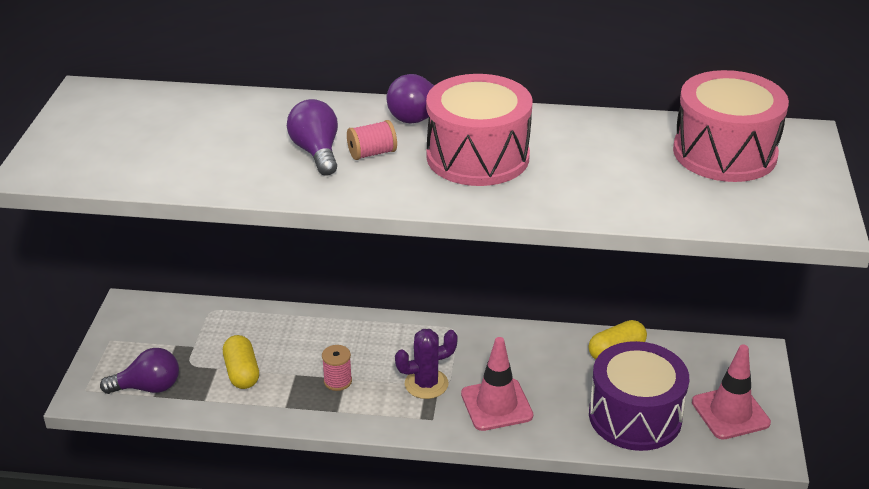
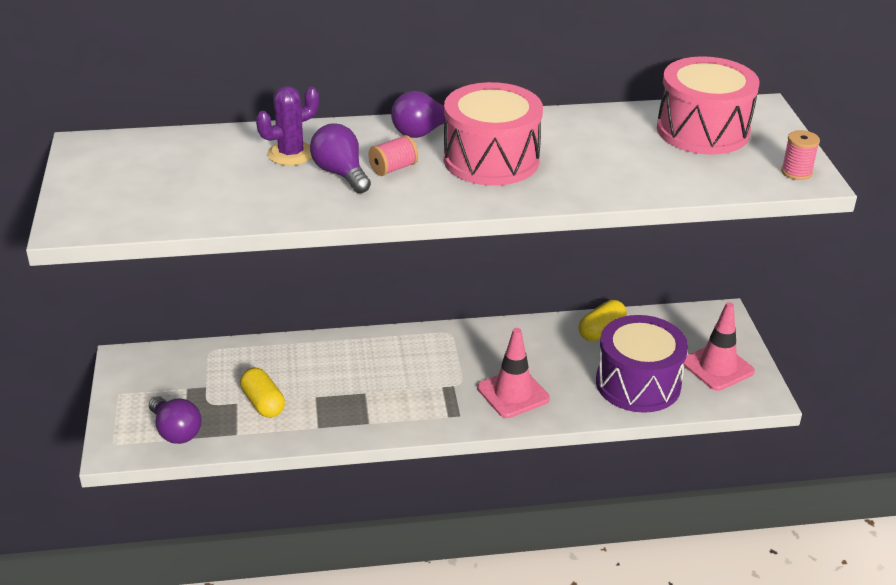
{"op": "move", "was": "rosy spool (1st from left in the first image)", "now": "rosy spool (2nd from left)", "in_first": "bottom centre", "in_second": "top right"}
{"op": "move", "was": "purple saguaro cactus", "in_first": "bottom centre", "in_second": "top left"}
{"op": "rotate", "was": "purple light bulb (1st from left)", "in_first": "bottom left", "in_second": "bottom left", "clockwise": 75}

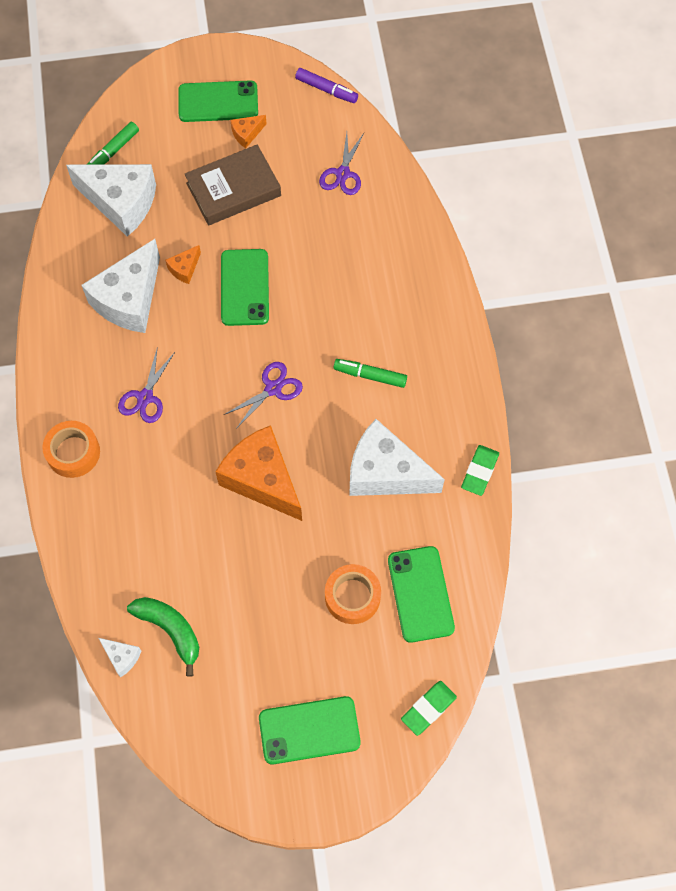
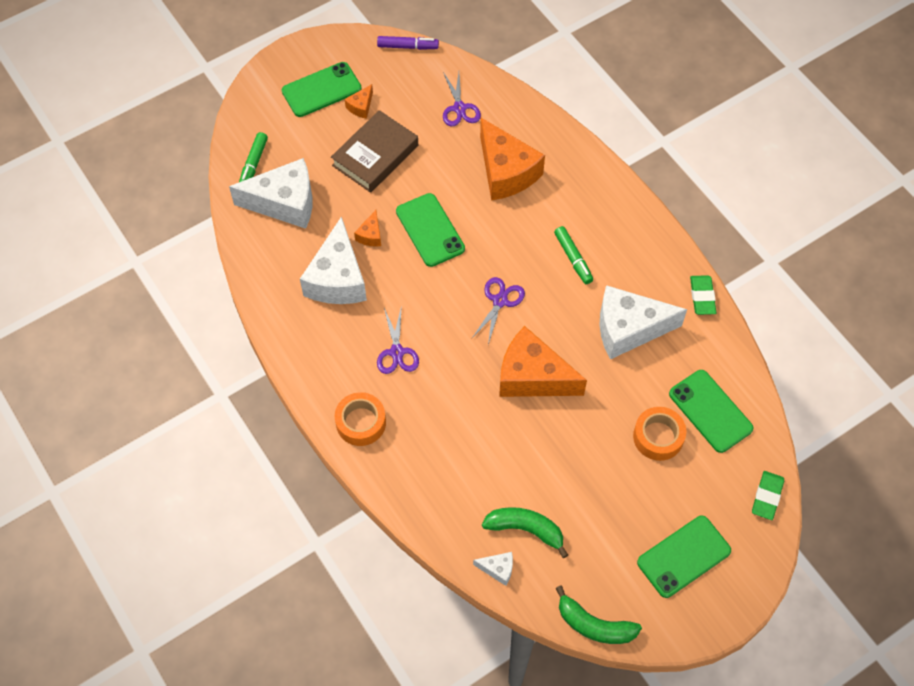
{"op": "insert", "now": "orange-coloured piece of cheese (3rd from left)", "in_second": "top centre"}
{"op": "insert", "now": "leaf-green banana (2nd from left)", "in_second": "bottom centre"}
{"op": "rotate", "was": "leaf-green marker (2nd from left)", "in_first": "centre", "in_second": "centre", "clockwise": -105}

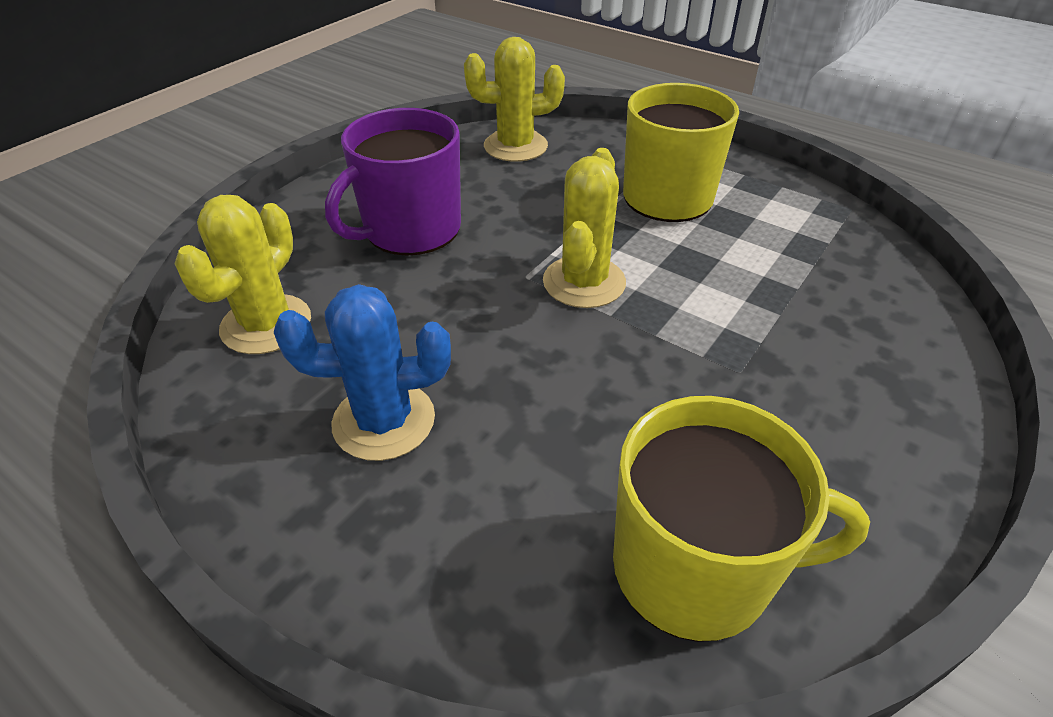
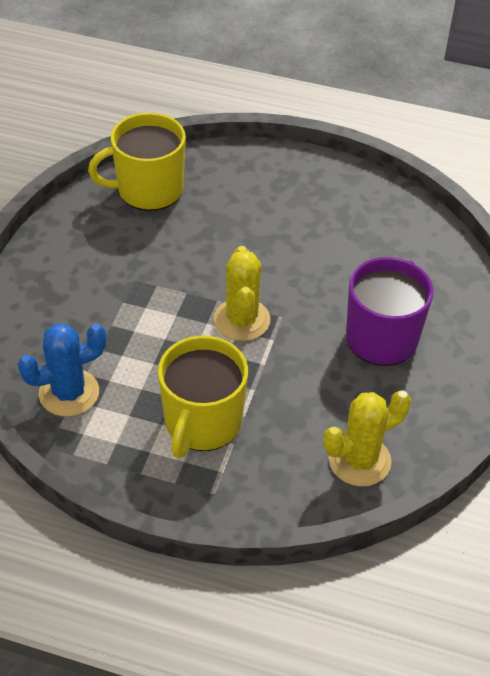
{"op": "delete", "was": "golden saguaro cactus (1st from left)", "in_first": "middle left"}
{"op": "move", "was": "cobalt saguaro cactus", "in_first": "centre", "in_second": "middle left"}

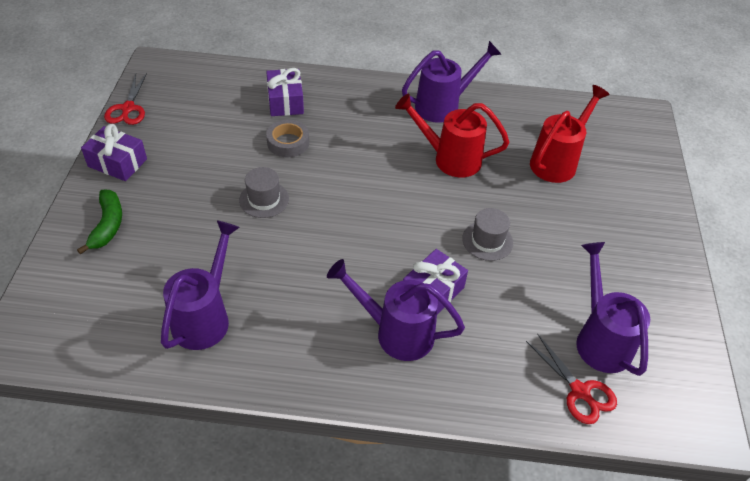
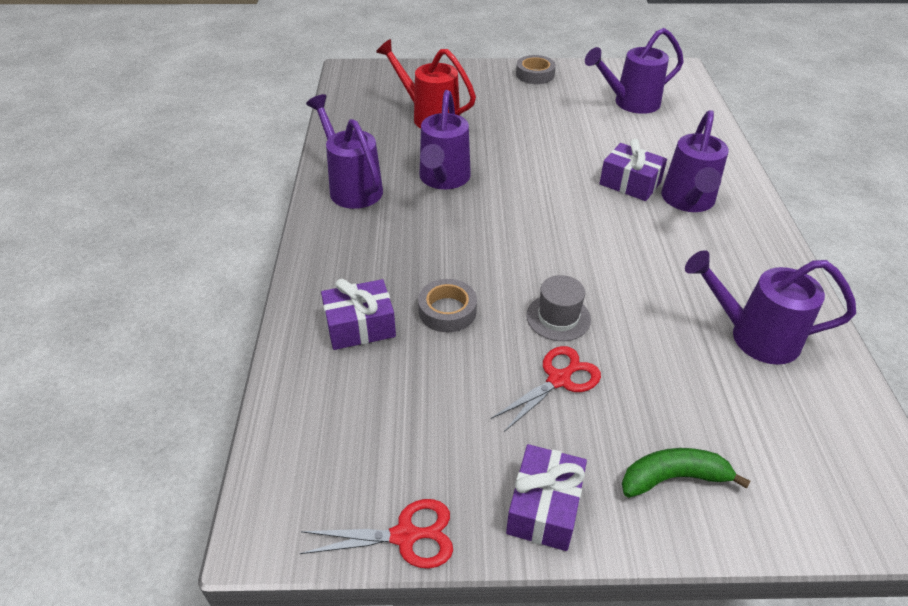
{"op": "delete", "was": "ash-grey hat (2nd from left)", "in_first": "centre"}
{"op": "insert", "now": "ash-grey sticky tape (2nd from left)", "in_second": "top centre"}
{"op": "move", "was": "scarlet shears (2nd from left)", "in_first": "bottom right", "in_second": "centre"}
{"op": "recolor", "was": "scarlet watering pot (1st from left)", "now": "purple watering pot (2nd from left)", "in_first": "top centre", "in_second": "top centre"}

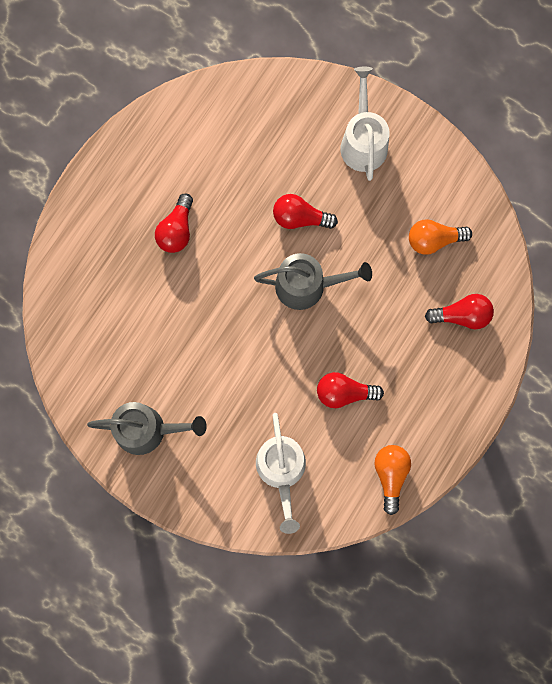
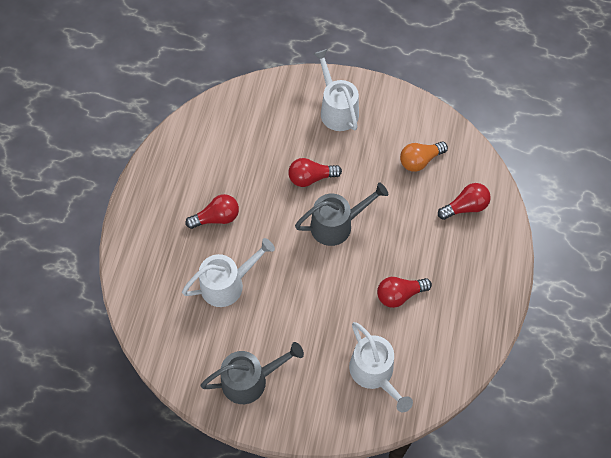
{"op": "delete", "was": "orange-coloured light bulb (1st from left)", "in_first": "bottom right"}
{"op": "insert", "now": "snow-white watering pot (1st from left)", "in_second": "centre"}
{"op": "rotate", "was": "scarlet light bulb (1st from left)", "in_first": "top left", "in_second": "centre", "clockwise": -105}

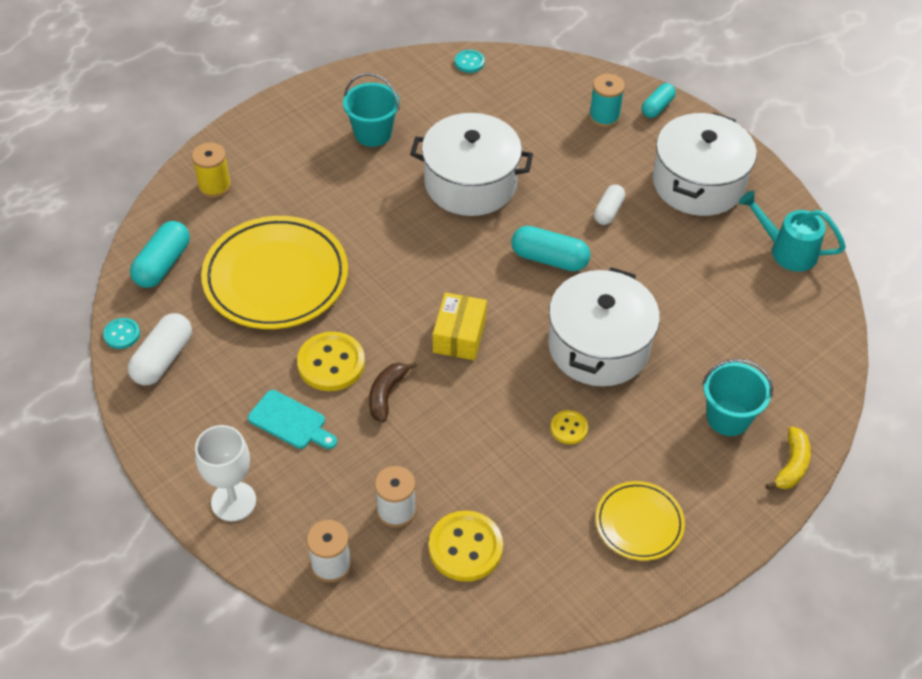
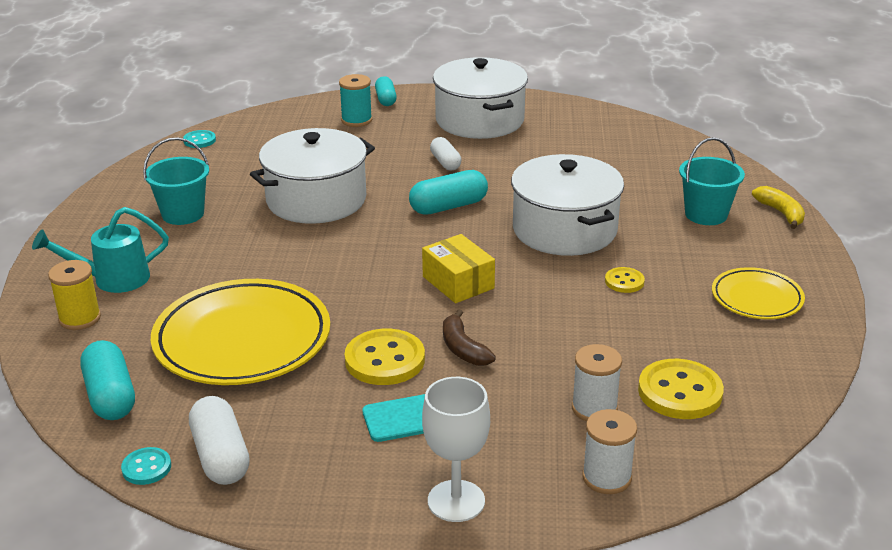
{"op": "move", "was": "aqua watering pot", "in_first": "middle right", "in_second": "middle left"}

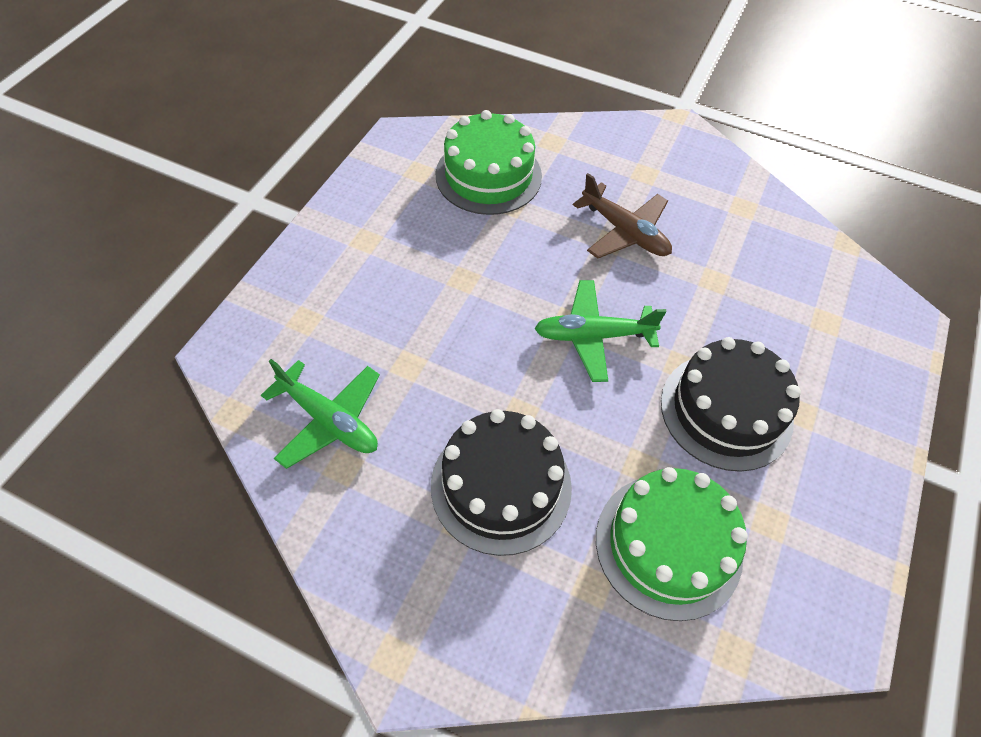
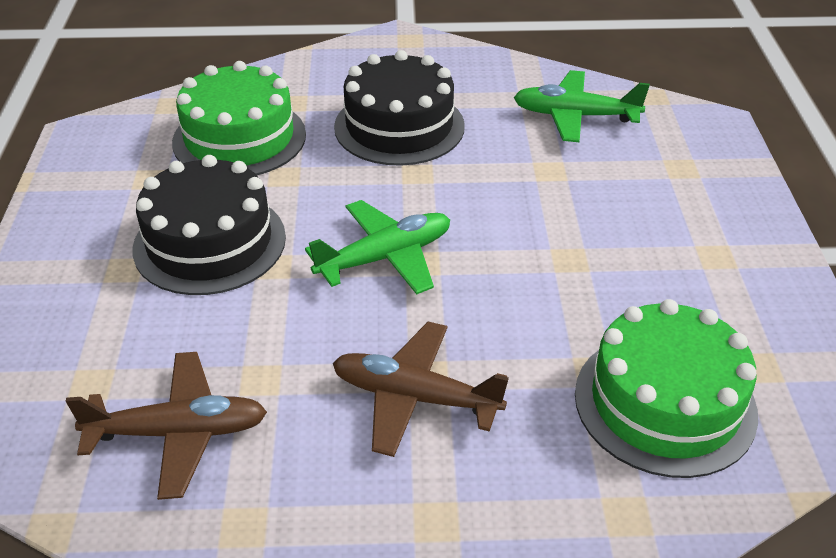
{"op": "insert", "now": "russet toy plane (1st from left)", "in_second": "bottom left"}

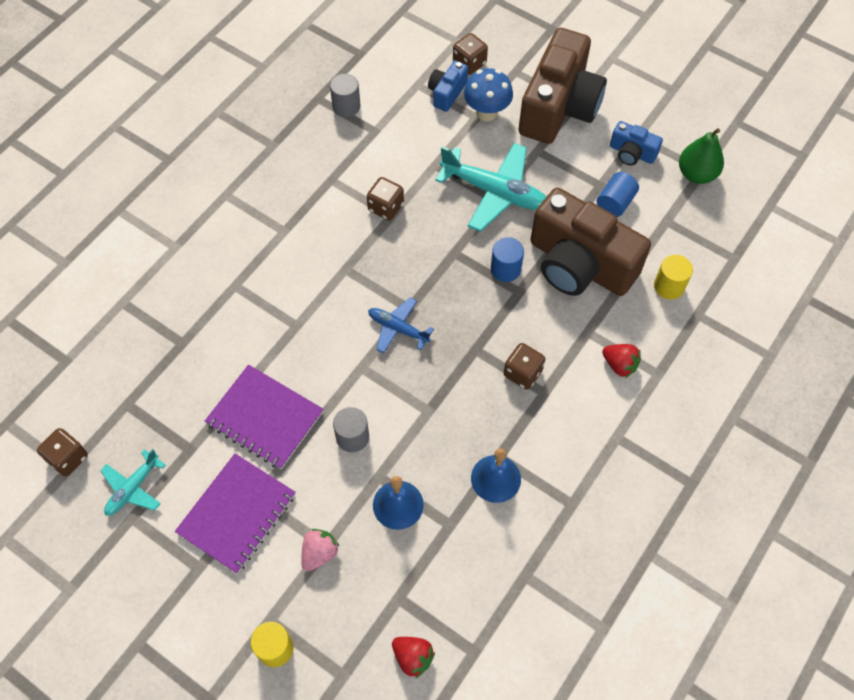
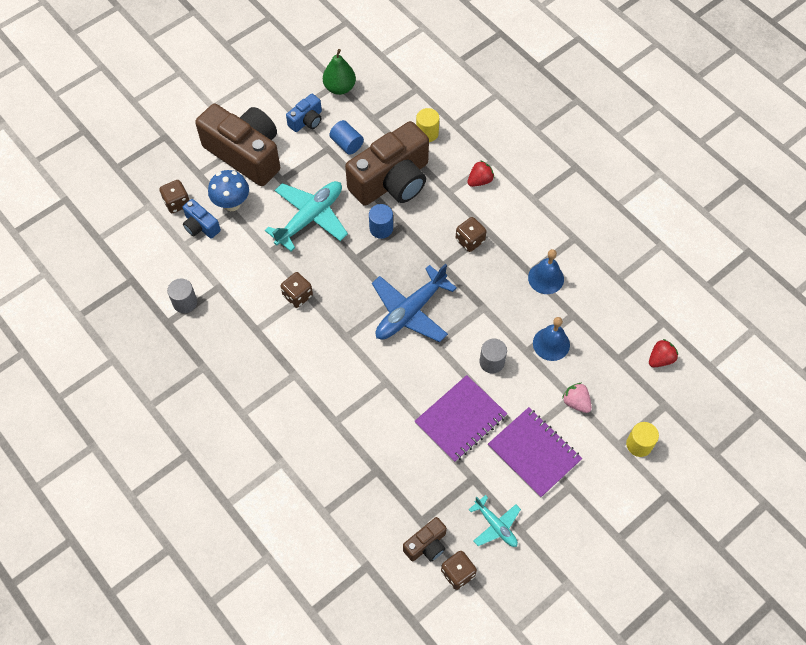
{"op": "insert", "now": "russet camera (3rd from left)", "in_second": "bottom centre"}
{"op": "resize", "was": "cobalt toy plane", "in_first": "centre", "in_second": "centre", "ratio": 1.79}

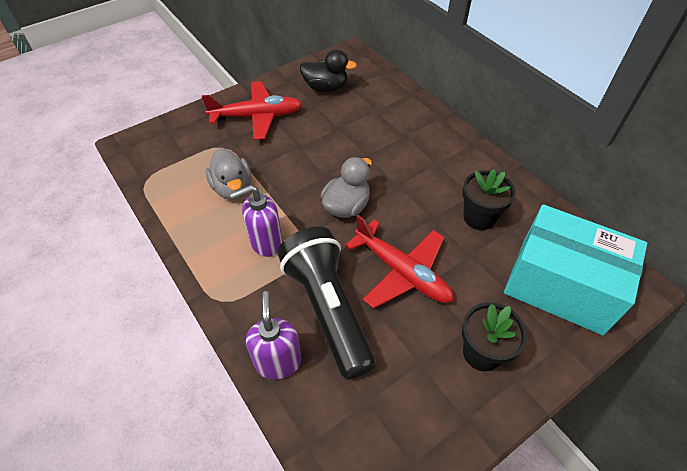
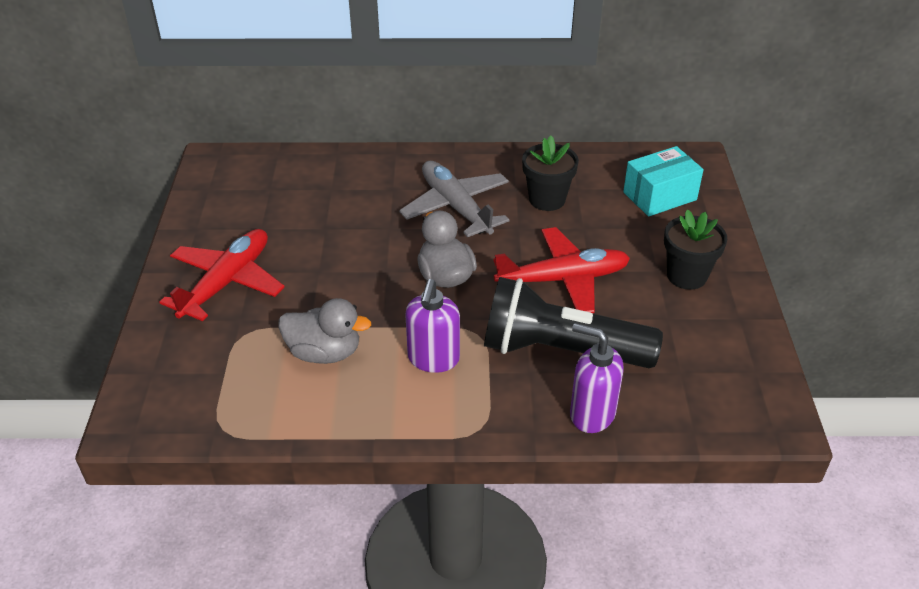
{"op": "delete", "was": "ebony duck", "in_first": "top centre"}
{"op": "insert", "now": "ash-grey toy plane", "in_second": "centre"}
{"op": "resize", "was": "aqua parcel", "in_first": "middle right", "in_second": "top right", "ratio": 0.59}

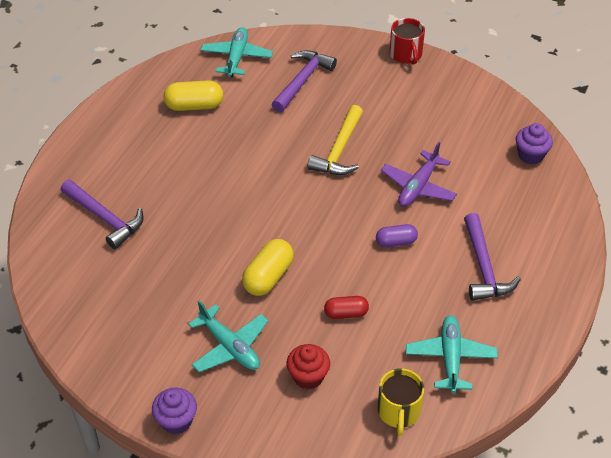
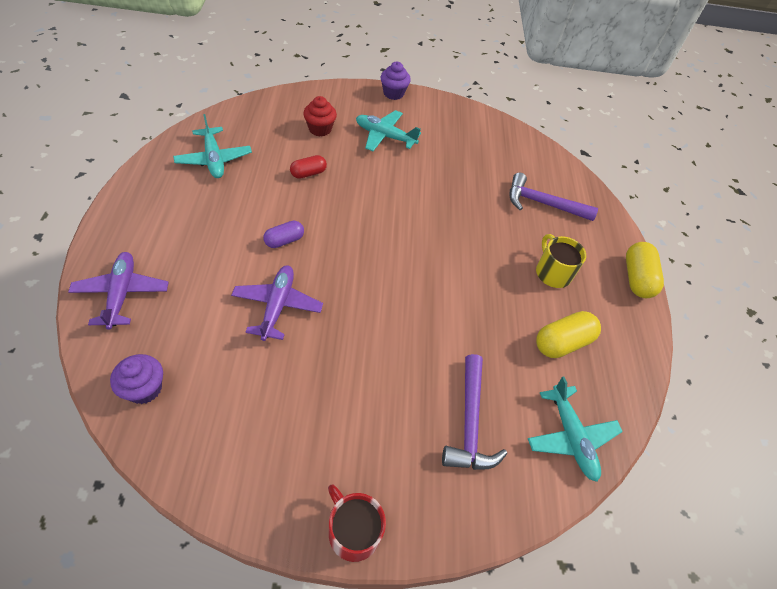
{"op": "delete", "was": "golden claw hammer", "in_first": "top centre"}
{"op": "delete", "was": "purple claw hammer (3rd from left)", "in_first": "middle right"}
{"op": "insert", "now": "purple toy plane (1st from left)", "in_second": "middle left"}
{"op": "move", "was": "golden capsule (2nd from left)", "in_first": "centre", "in_second": "middle right"}
{"op": "move", "was": "golden tea mug", "in_first": "bottom centre", "in_second": "middle right"}

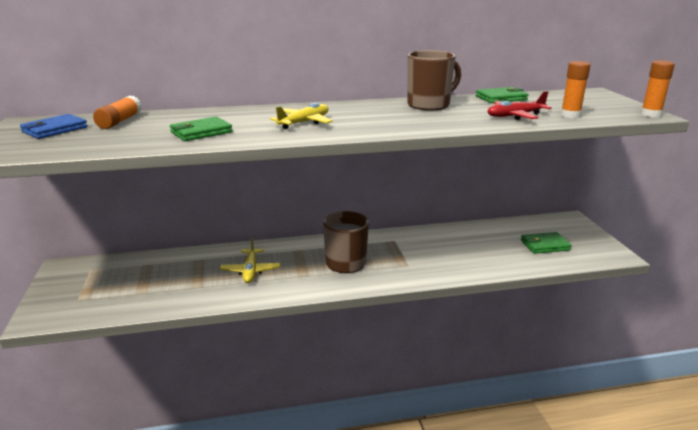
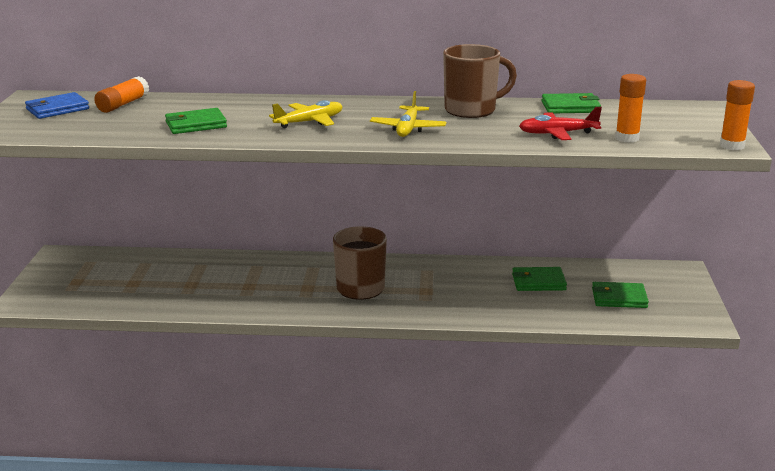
{"op": "insert", "now": "leaf-green wallet (2nd from left)", "in_second": "middle right"}
{"op": "move", "was": "golden toy plane (1st from left in the first image)", "now": "golden toy plane (2nd from left)", "in_first": "centre", "in_second": "top centre"}

